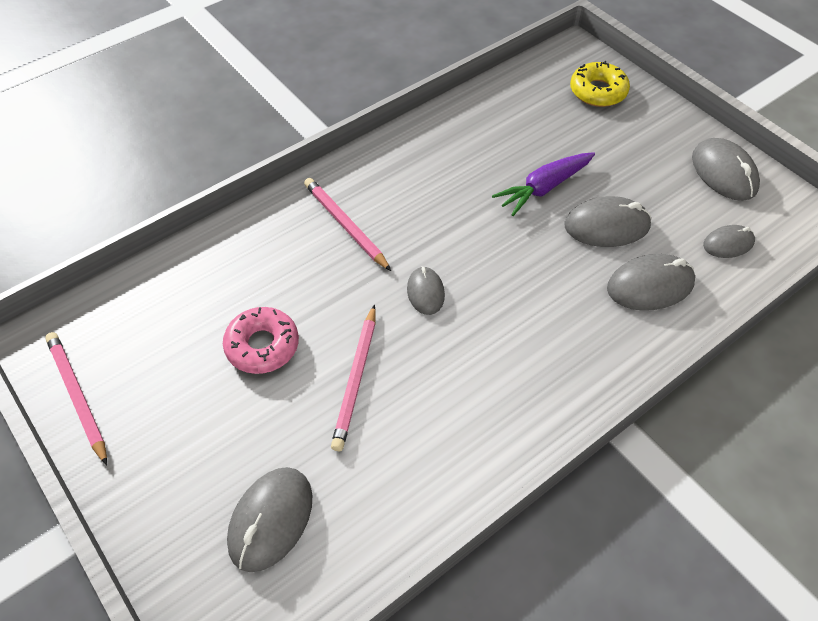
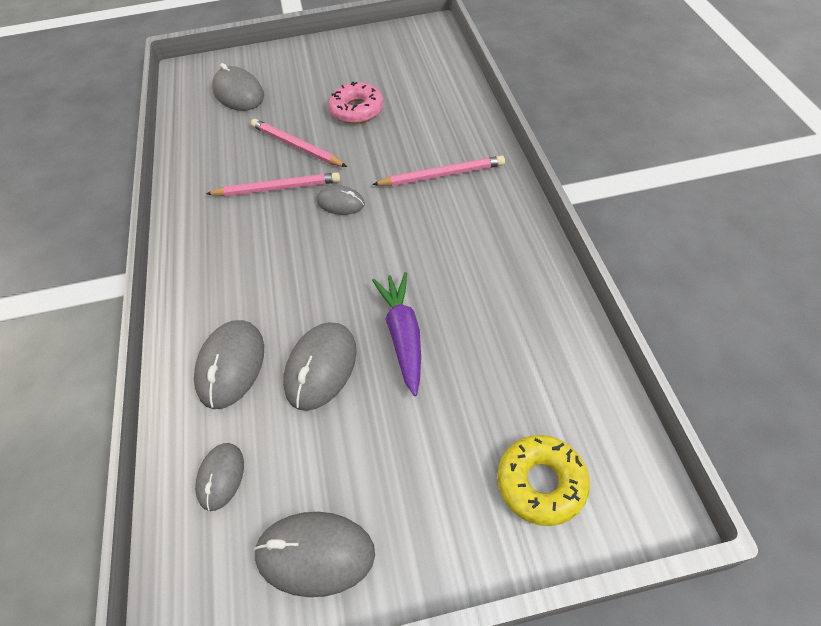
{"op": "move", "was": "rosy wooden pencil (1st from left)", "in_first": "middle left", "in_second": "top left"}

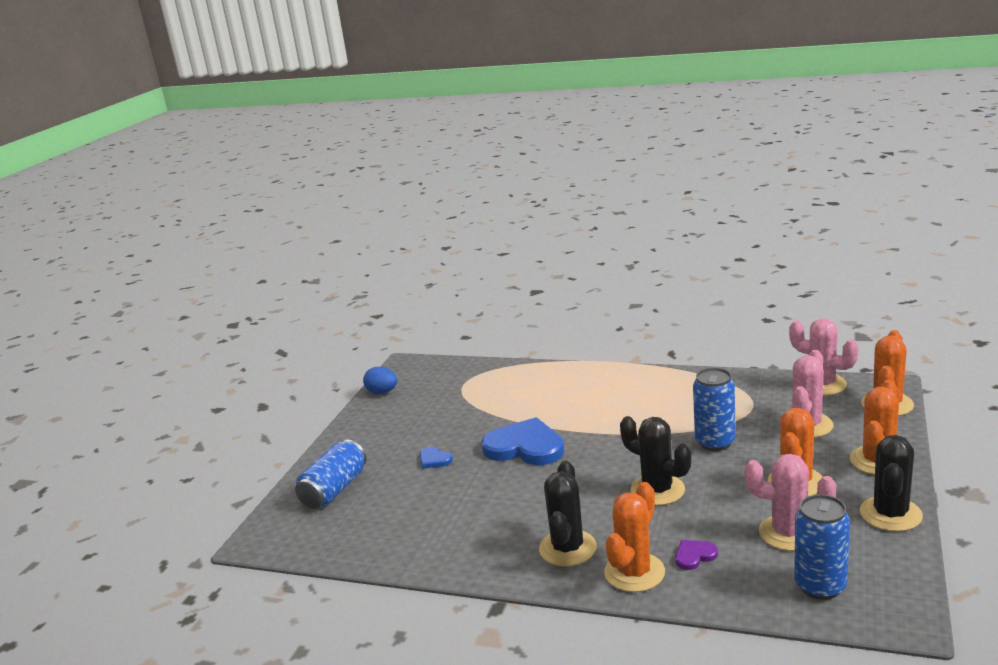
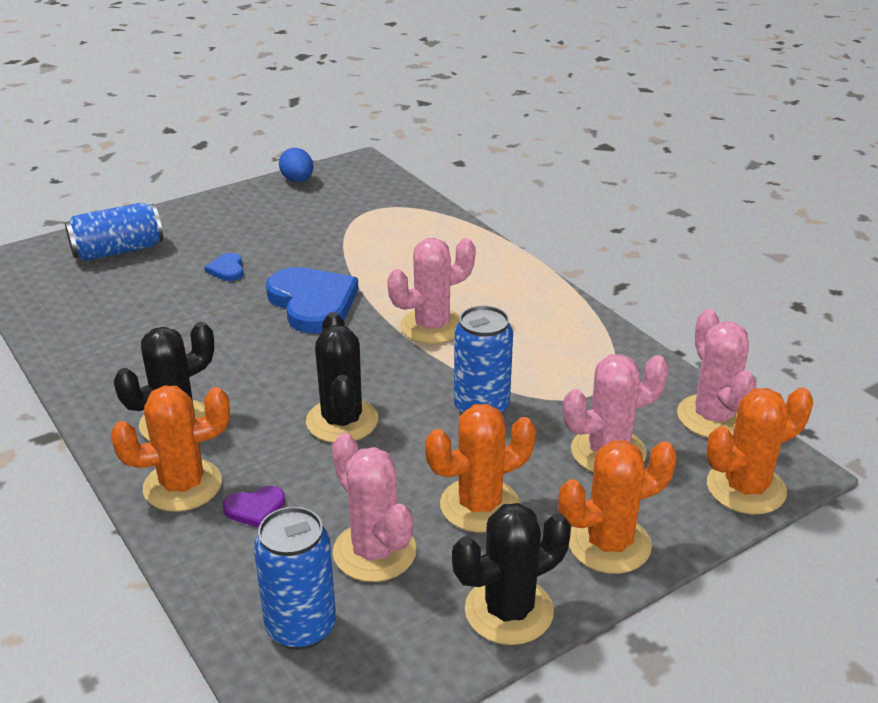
{"op": "insert", "now": "rosy saguaro cactus (2nd from left)", "in_second": "centre"}
{"op": "rotate", "was": "purple love heart", "in_first": "bottom right", "in_second": "bottom left", "clockwise": 150}

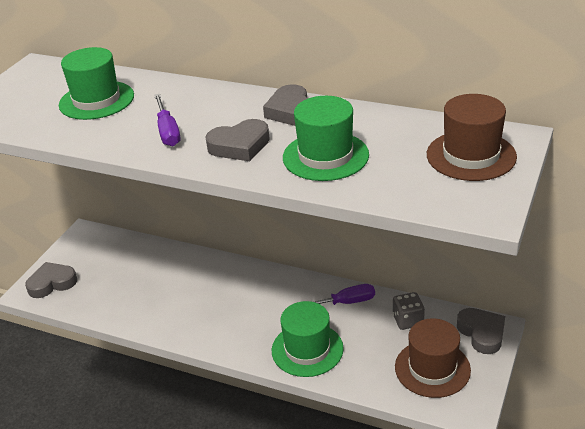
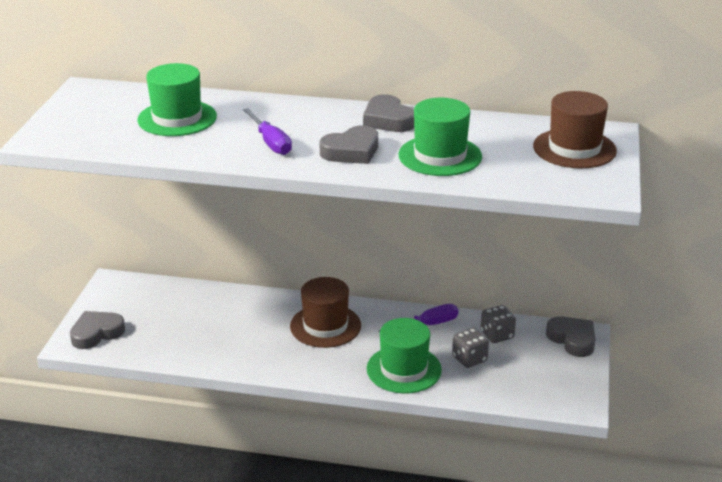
{"op": "insert", "now": "ash-grey dice (1st from left)", "in_second": "bottom centre"}
{"op": "move", "was": "russet hat (1st from left)", "in_first": "bottom right", "in_second": "centre"}

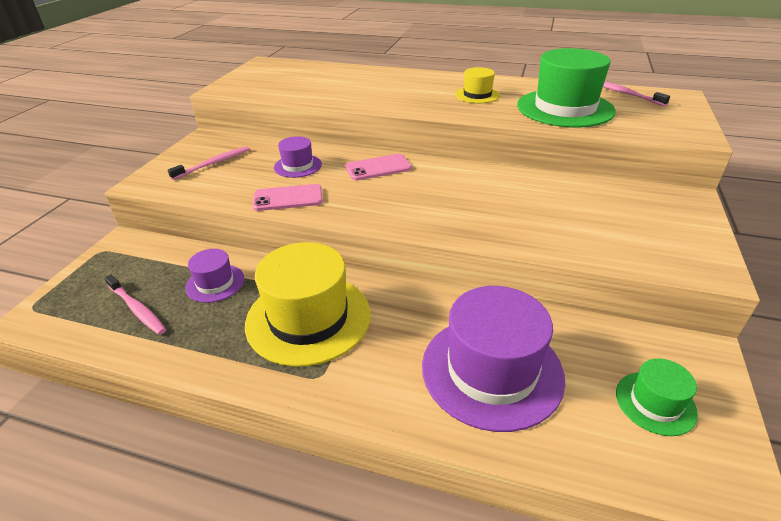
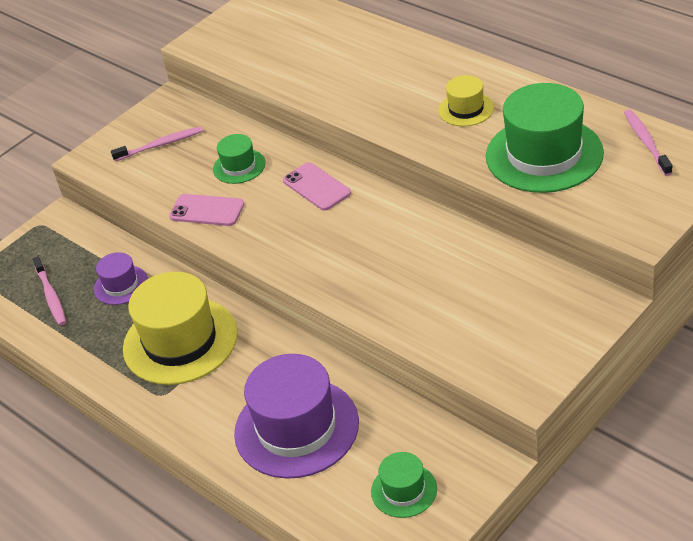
{"op": "recolor", "was": "purple hat (2nd from left)", "now": "leaf-green hat (1st from left)", "in_first": "top centre", "in_second": "top centre"}
{"op": "rotate", "was": "rosy phone (2nd from left)", "in_first": "top centre", "in_second": "centre", "clockwise": 45}

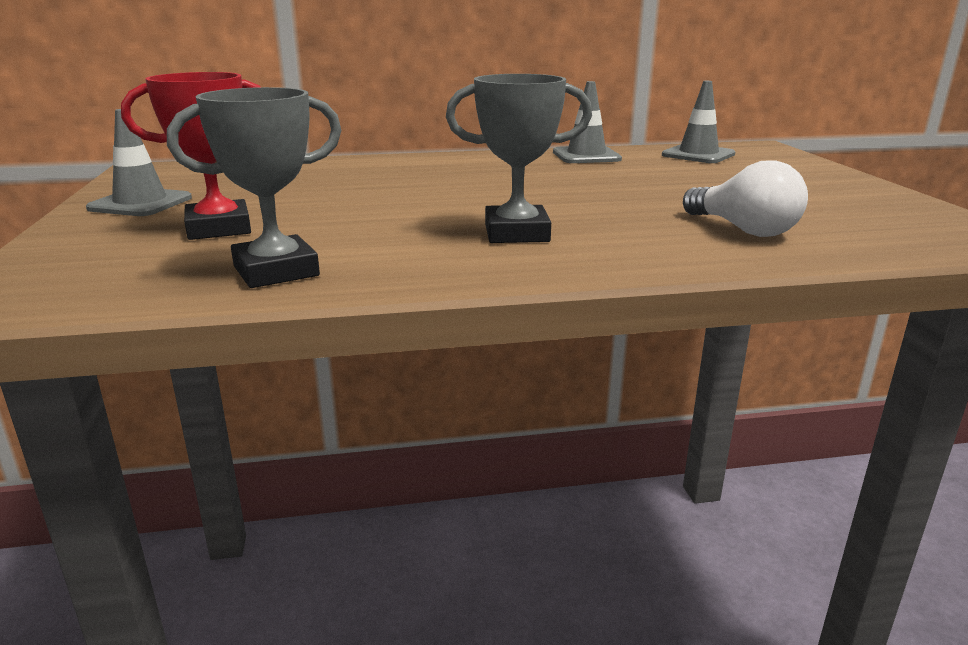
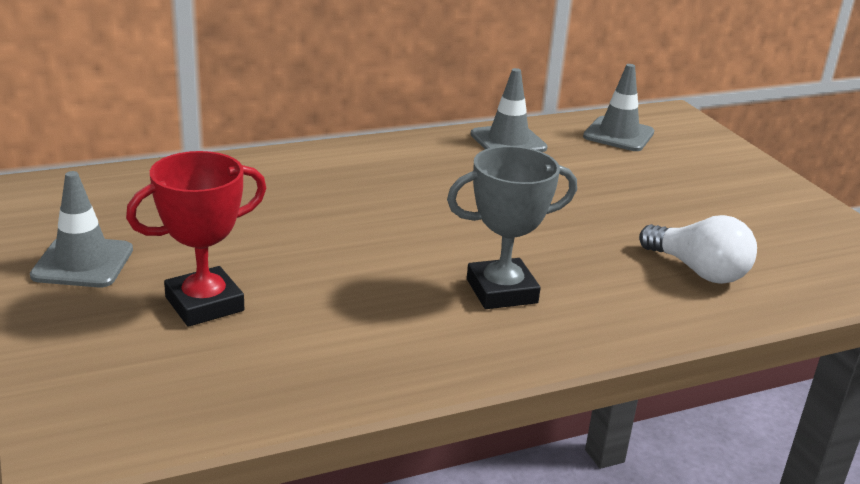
{"op": "delete", "was": "ash-grey trophy (1st from left)", "in_first": "top left"}

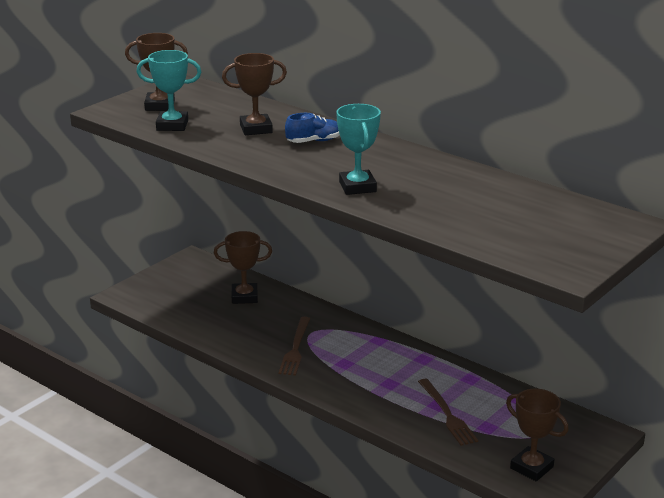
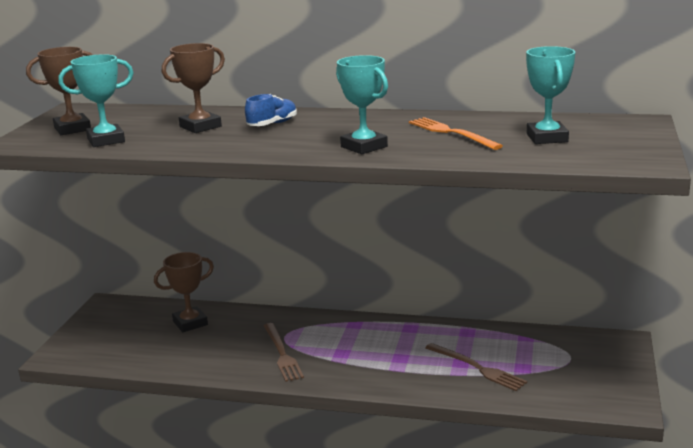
{"op": "delete", "was": "russet trophy (4th from left)", "in_first": "bottom right"}
{"op": "insert", "now": "orange-coloured fork", "in_second": "top centre"}
{"op": "insert", "now": "aqua trophy (3rd from left)", "in_second": "top right"}

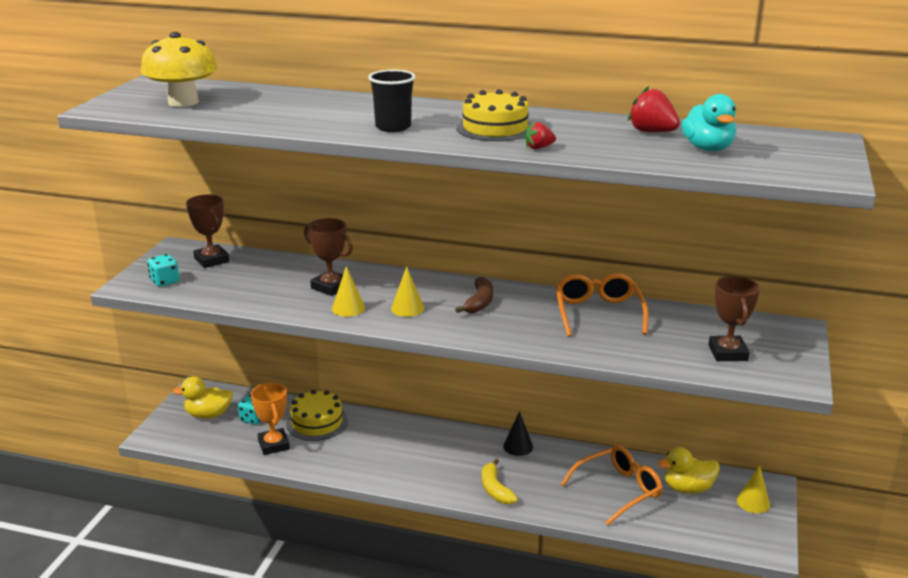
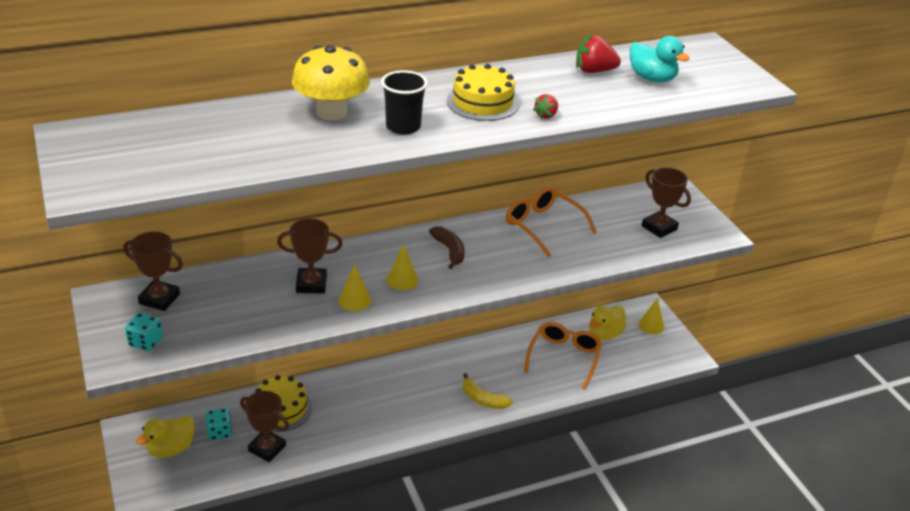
{"op": "delete", "was": "ebony cone", "in_first": "bottom centre"}
{"op": "move", "was": "golden fungus", "in_first": "top left", "in_second": "top centre"}
{"op": "recolor", "was": "orange-coloured trophy", "now": "russet trophy (2nd from left)", "in_first": "bottom left", "in_second": "bottom left"}

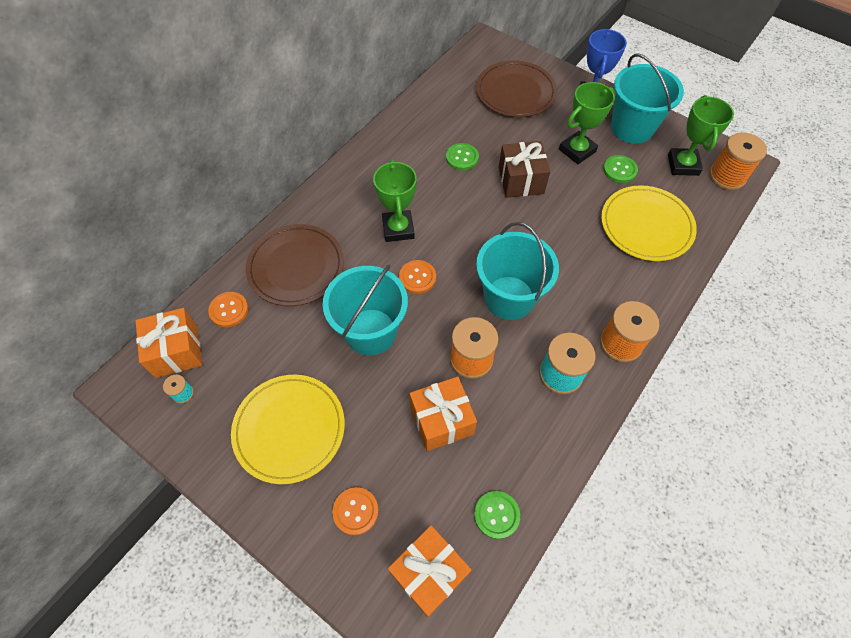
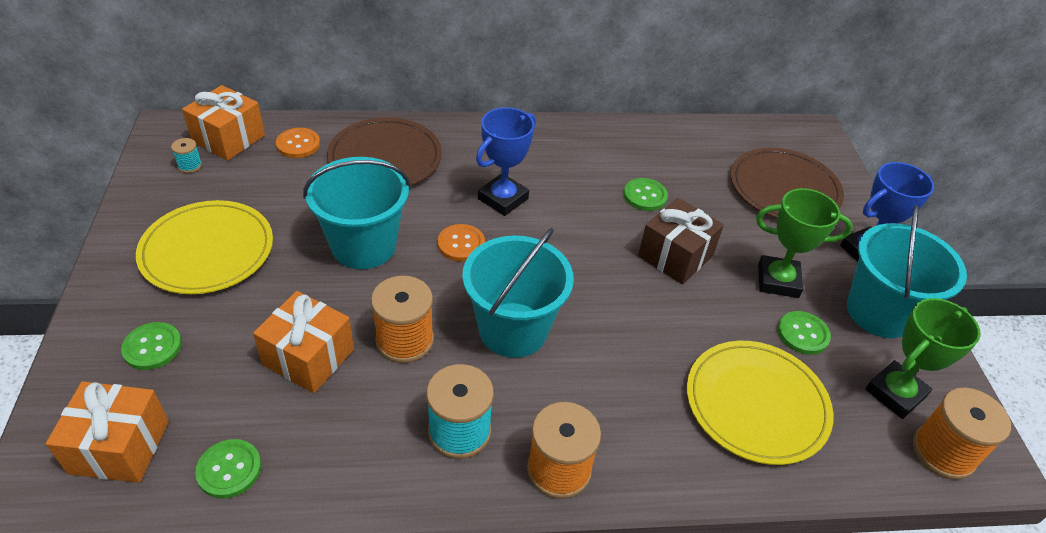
{"op": "recolor", "was": "orange-coloured button (2nd from left)", "now": "leaf-green button (1st from left)", "in_first": "bottom centre", "in_second": "middle left"}
{"op": "recolor", "was": "leaf-green trophy (1st from left)", "now": "cobalt trophy (1st from left)", "in_first": "top centre", "in_second": "top centre"}

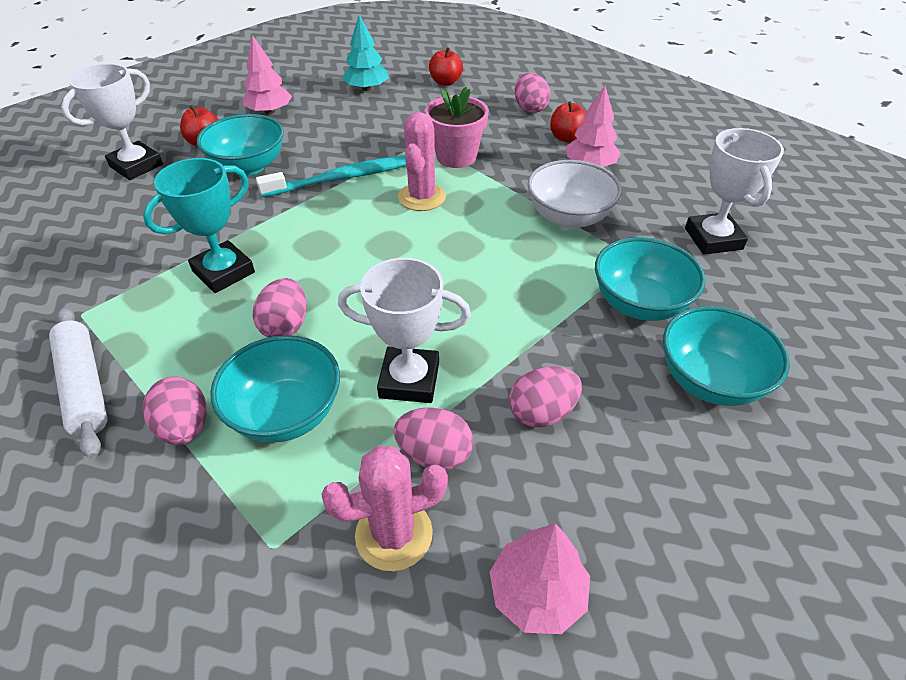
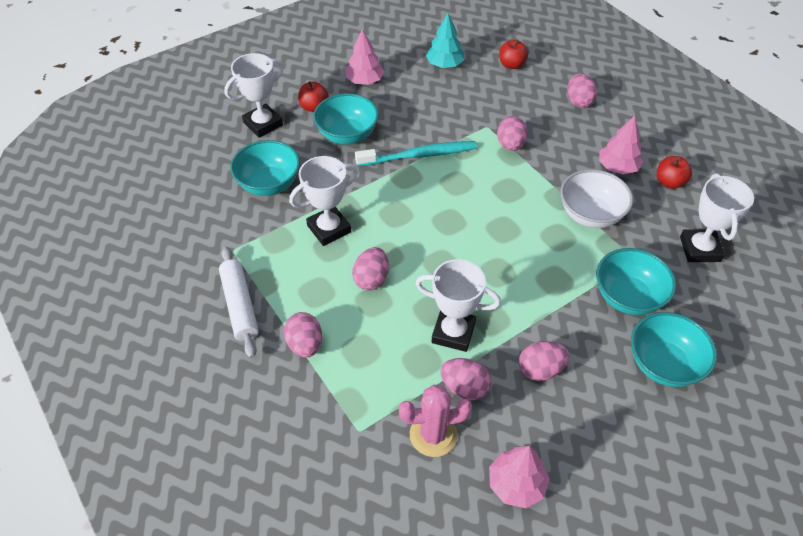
{"op": "delete", "was": "rosy saguaro cactus (2nd from left)", "in_first": "top centre"}
{"op": "move", "was": "aqua deep dish (2nd from left in the first image)", "now": "aqua deep dish (1st from left)", "in_first": "middle left", "in_second": "top left"}
{"op": "move", "was": "scarlet apple (3rd from left)", "in_first": "top centre", "in_second": "top right"}
{"op": "replace", "was": "rosy plant pot", "now": "rosy egg shape (4th from left)", "in_first": "top centre", "in_second": "top centre"}
{"op": "recolor", "was": "aqua trophy", "now": "snow-white trophy (2nd from left)", "in_first": "top left", "in_second": "centre"}

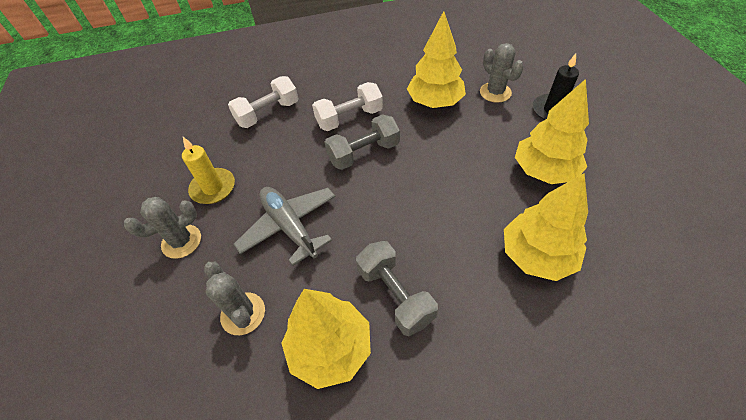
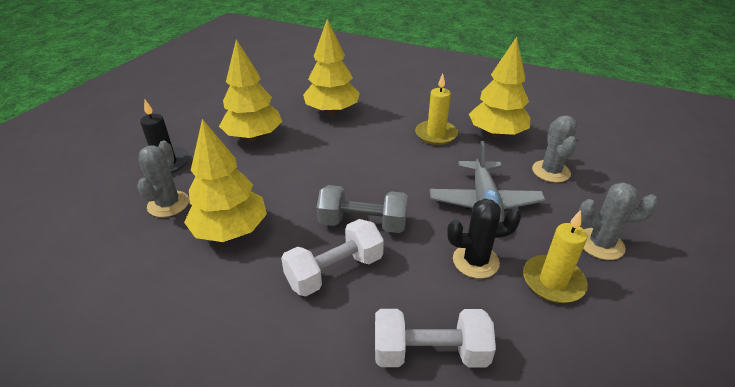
{"op": "insert", "now": "ebony saguaro cactus", "in_second": "centre"}
{"op": "replace", "was": "ash-grey hand weight (2nd from left)", "now": "golden wax candle (1st from left)", "in_first": "bottom centre", "in_second": "top centre"}
{"op": "rotate", "was": "snow-white hand weight (2nd from left in the first image)", "in_first": "top centre", "in_second": "centre", "clockwise": -45}

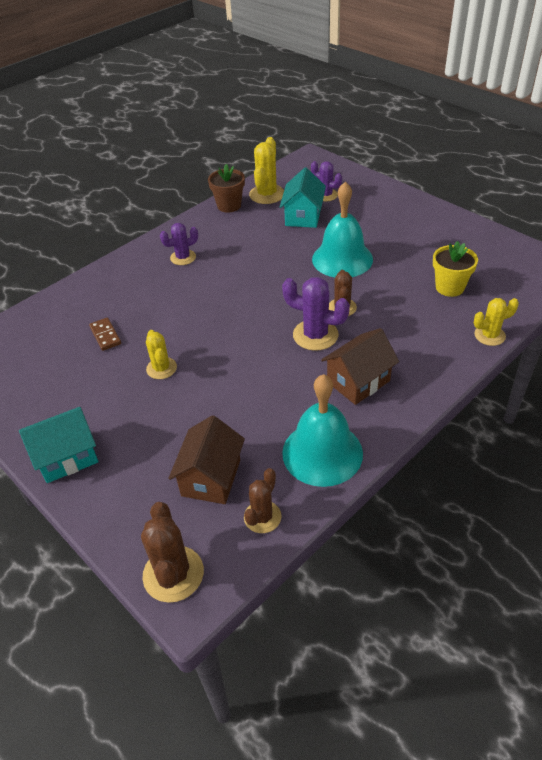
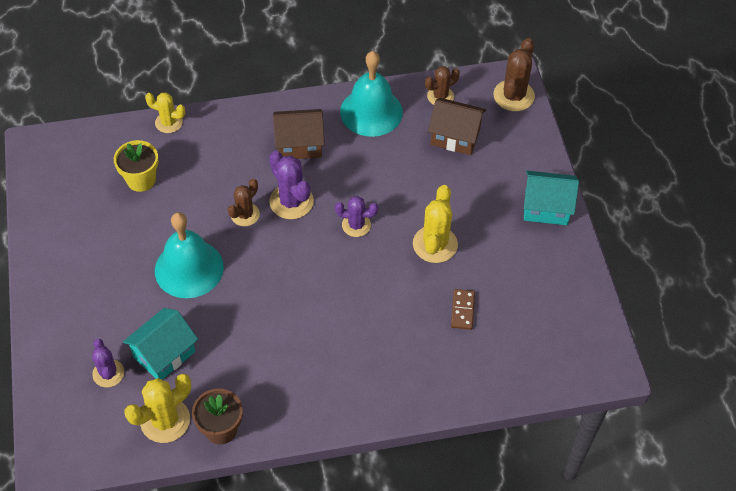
{"op": "move", "was": "purple saguaro cactus (1st from left in the first image)", "now": "purple saguaro cactus (3rd from left)", "in_first": "top left", "in_second": "centre"}
{"op": "rotate", "was": "russet house (1st from left in the first image)", "in_first": "centre", "in_second": "top centre", "clockwise": 60}
{"op": "resize", "was": "golden saguaro cactus (1st from left in the first image)", "in_first": "middle left", "in_second": "centre", "ratio": 1.53}

